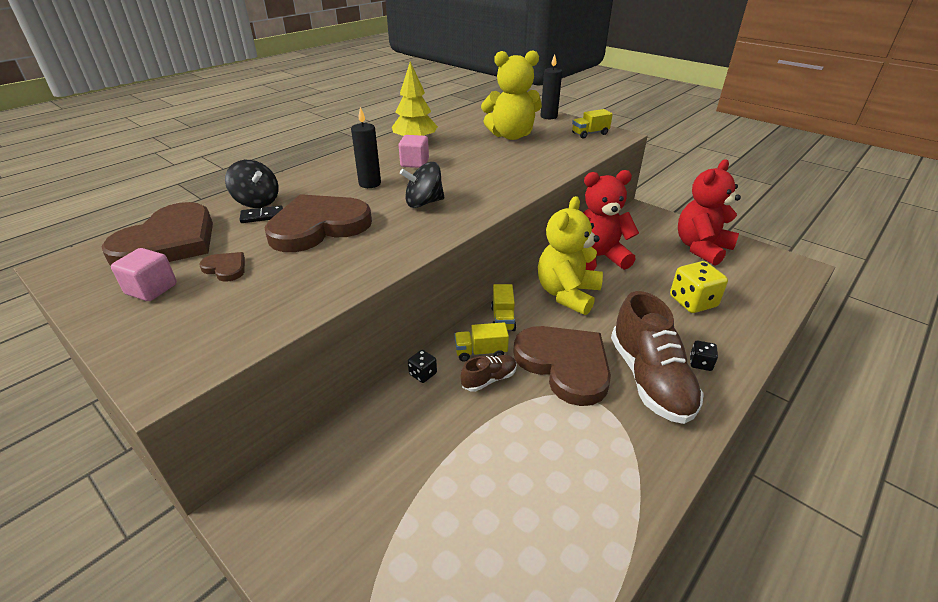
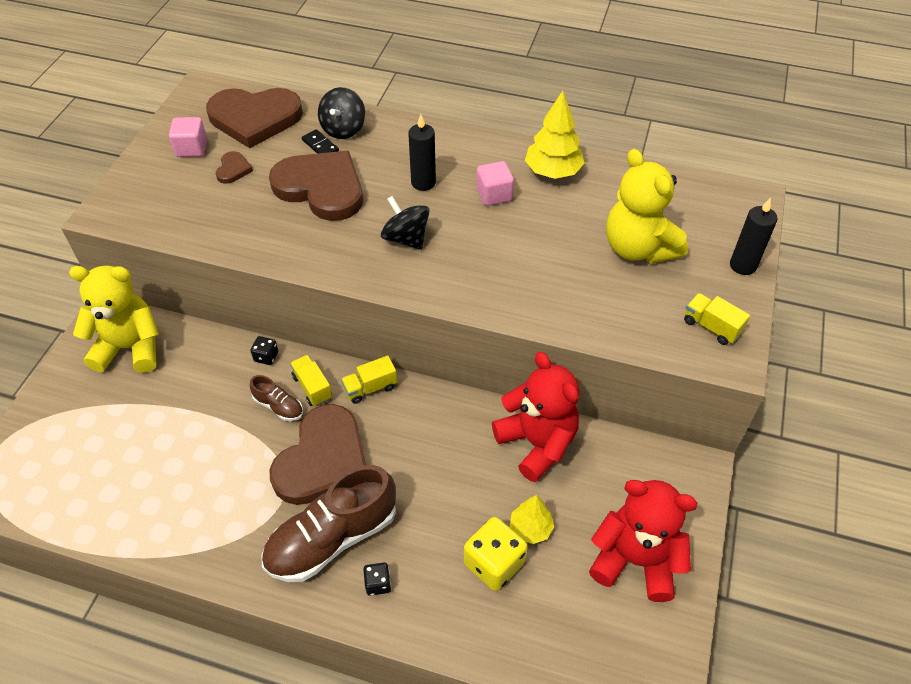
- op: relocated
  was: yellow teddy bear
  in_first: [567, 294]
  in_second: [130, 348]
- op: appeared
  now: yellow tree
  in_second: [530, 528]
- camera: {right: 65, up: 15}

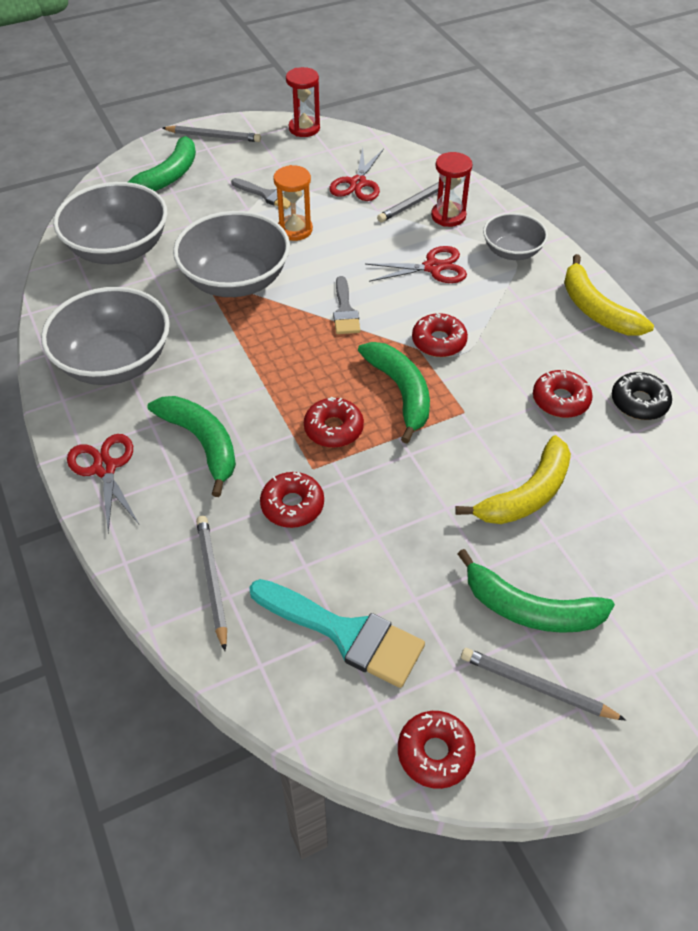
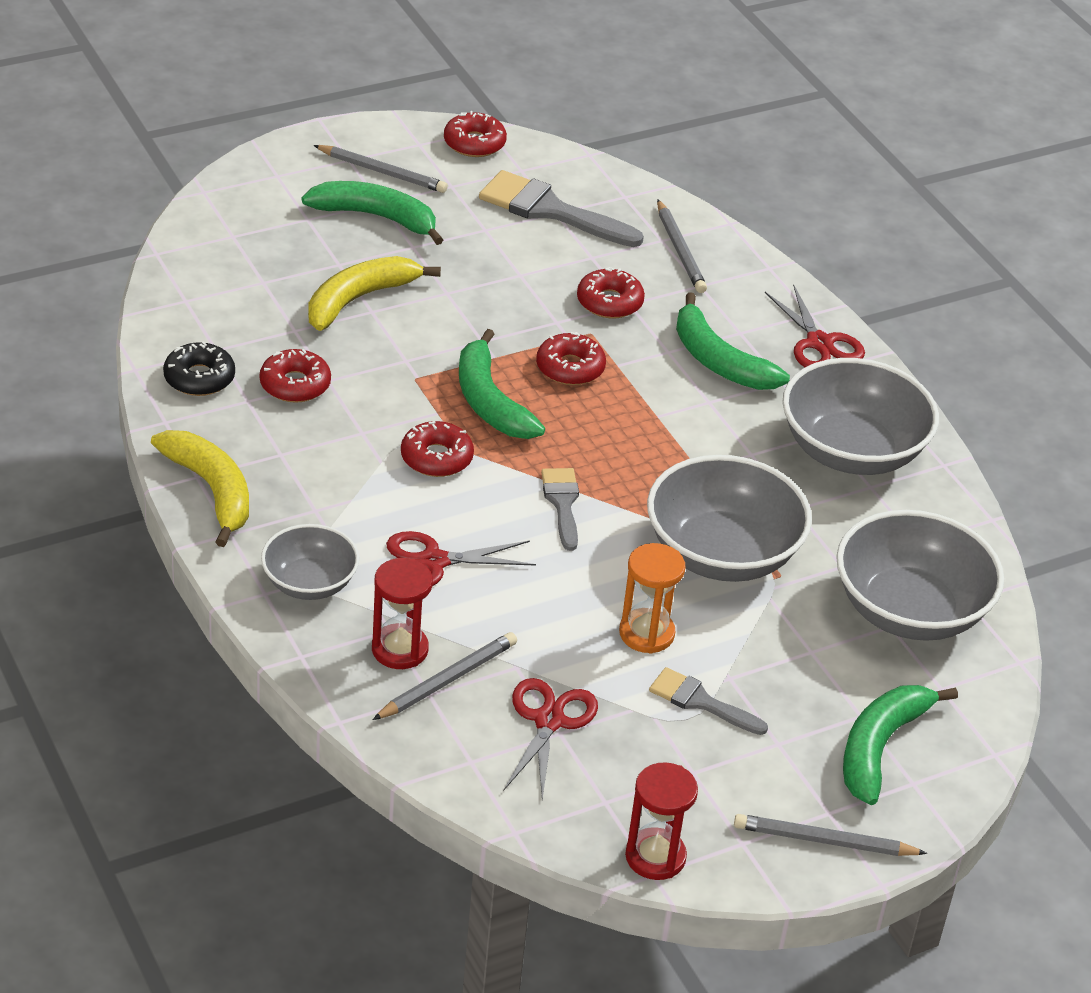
- op: colour
  was: turquoise brush
  now: grey brush
  in_first: [345, 633]
  in_second: [550, 210]
- camera: {right: 175, up: -10}

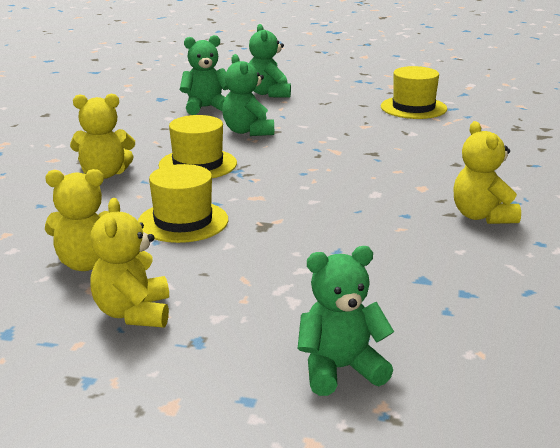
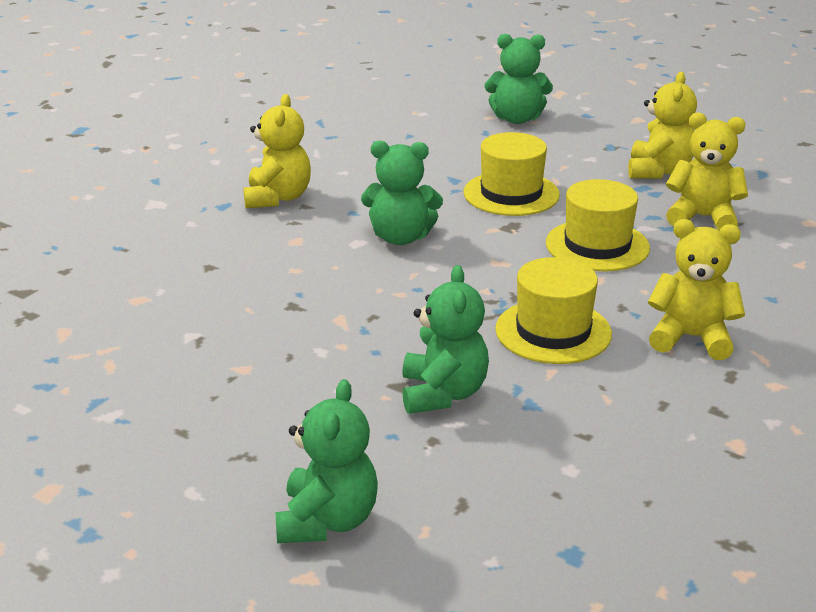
- op: relocated
  was: green teddy bear
  in_first: [206, 108]
  in_second: [400, 237]
- op: relocated
  was: yellow hat
  in_first: [413, 108]
  in_second: [511, 194]
- camera: {right: -160, up: 5}

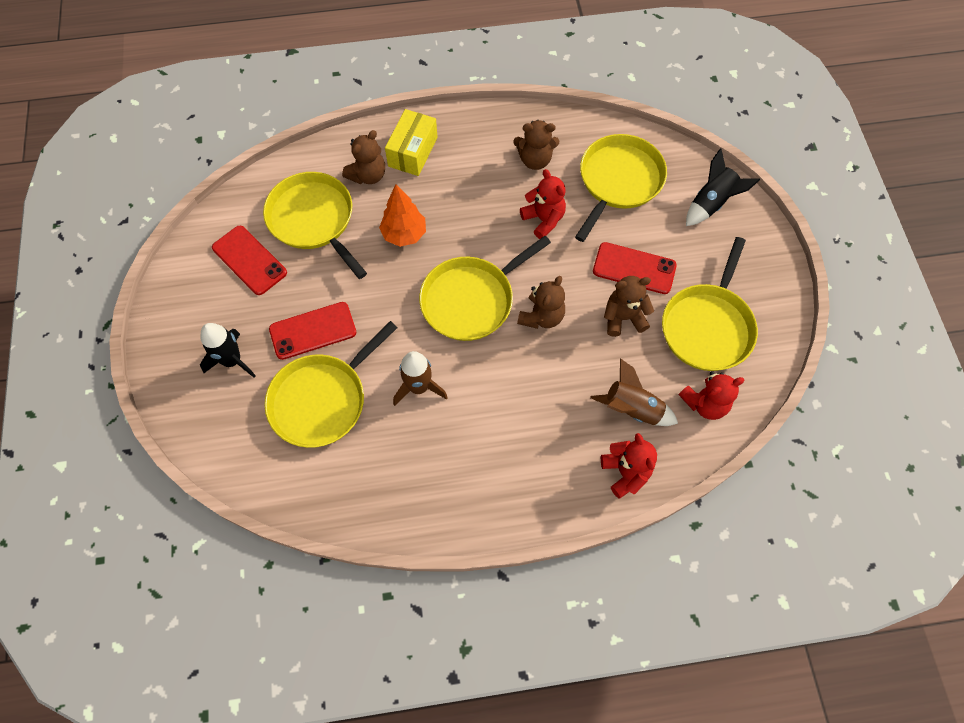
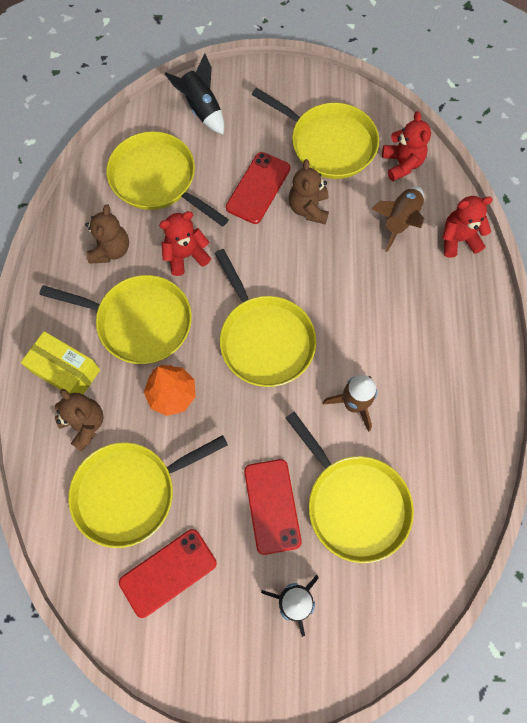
- op: missing
  was: brown teddy bear
  in_first: [541, 316]
- op: appeared
  now: yellow pan
  in_second: [139, 322]
- camera: {right: -80, up: 5}

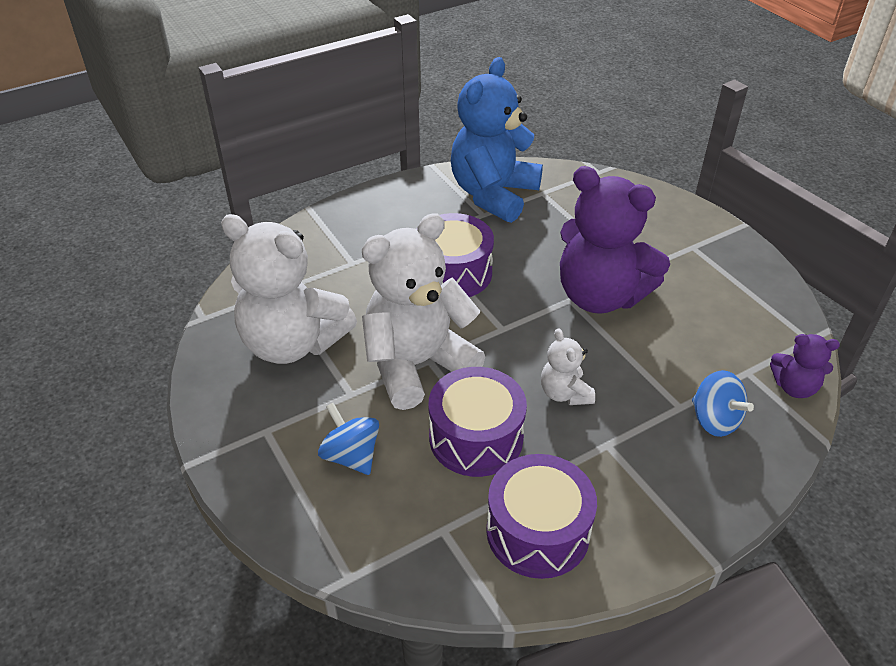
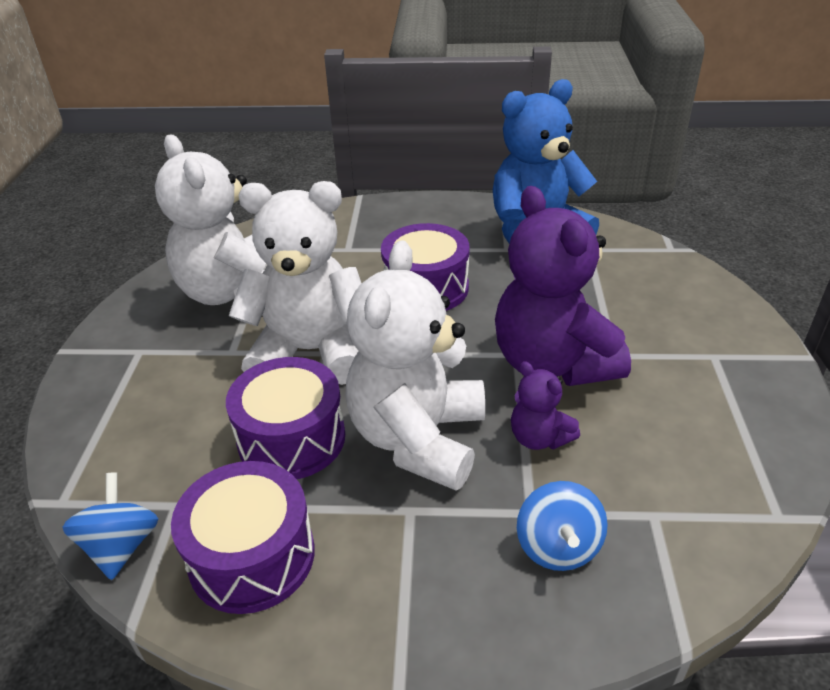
- op: size
  was: white teddy bear
  in_first: [564, 393]
  in_second: [418, 438]
  ratio: 2.15
- op: relocated
  was: purple teddy bear
  in_first: [794, 387]
  in_second: [539, 438]
- op: relocated
  was: blue spinning top
  in_first: [351, 456]
  in_second: [121, 546]
- camera: {right: 35, up: -5}

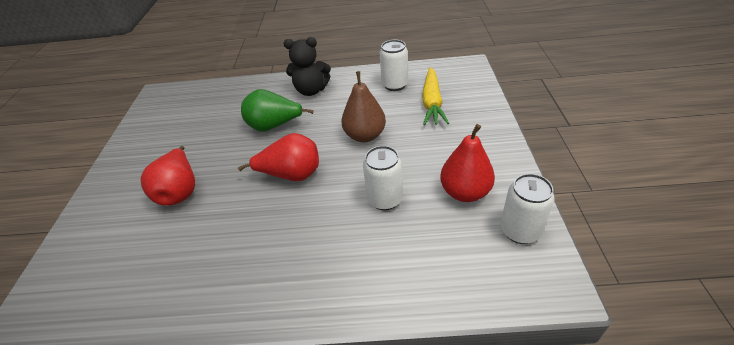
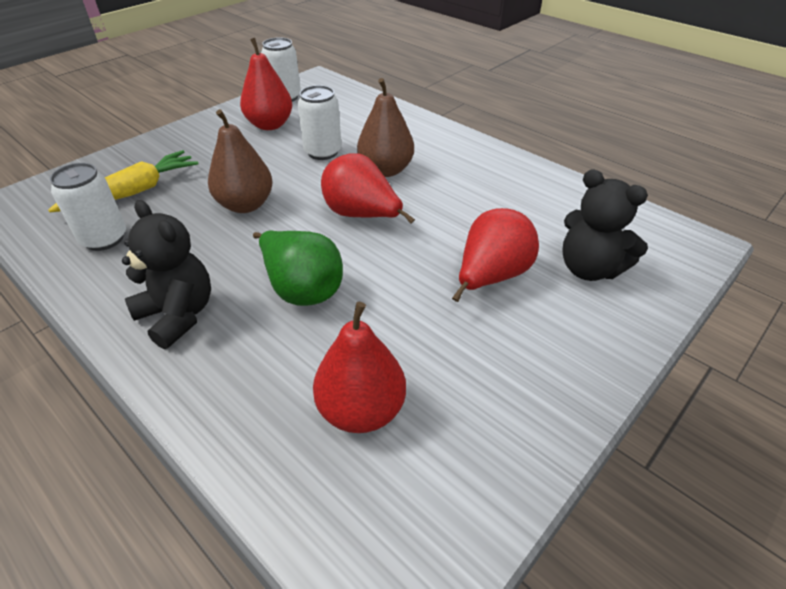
- op: appeared
  now: brown pear
  in_second: [385, 170]
- op: appeared
  now: black teddy bear
  in_second: [589, 269]
- op: appeared
  now: red pear
  in_second: [361, 410]
- camera: {right: -140, up: 0}

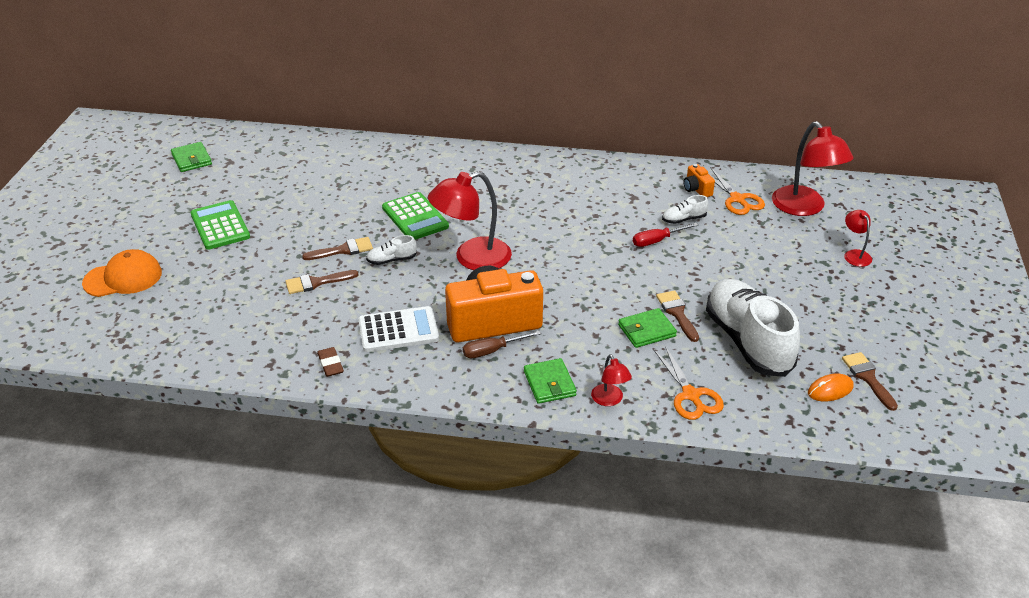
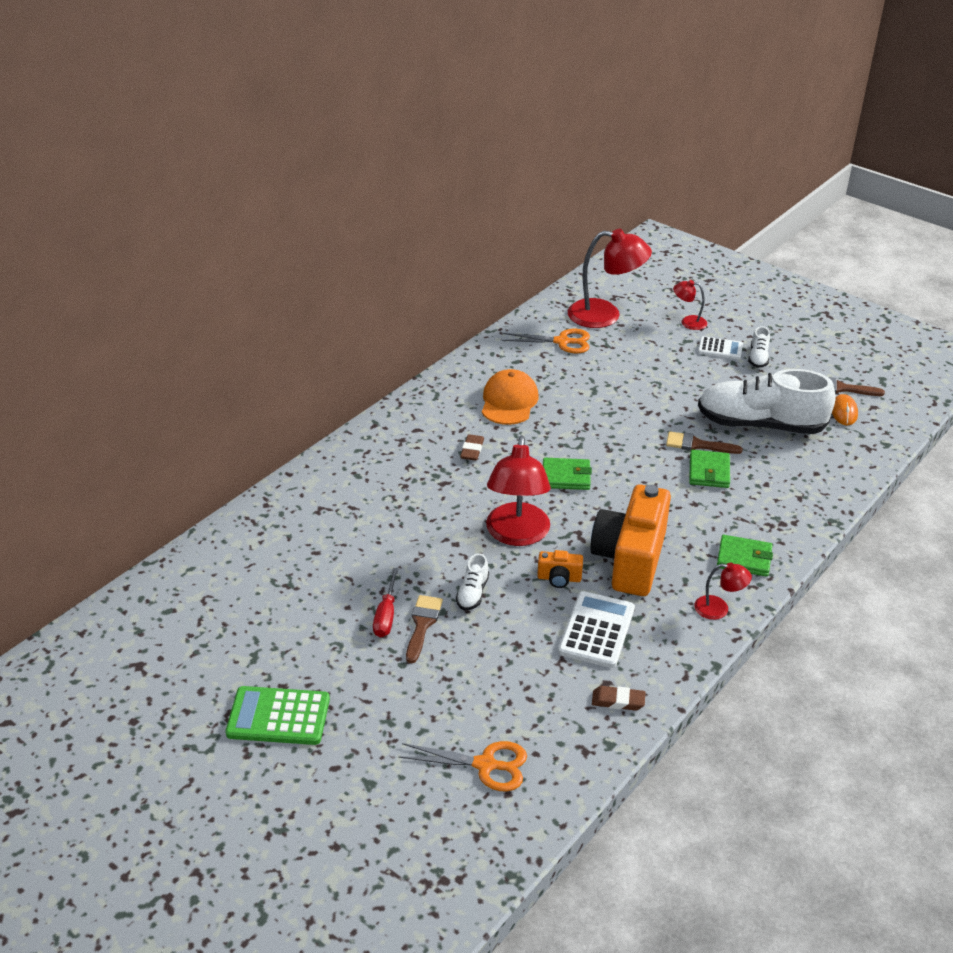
- op: relocated
  was: green wallet
  in_first: [192, 159]
  in_second: [566, 476]
- op: relocated
  was: orange camera
  in_first: [696, 189]
  in_second: [559, 578]
- op: missing
  was: green calculator
  in_first: [415, 217]
- op: relocated
  was: white shoe
  in_first: [683, 219]
  in_second: [758, 358]
- op: relocated
  was: red screwdriver
  in_first: [657, 241]
  in_second: [386, 615]
- op: relocated
  was: orange cap
  in_first: [123, 278]
  in_second: [509, 401]
- op: missing
  was: brown brush
  in_first: [316, 282]
- op: missing
  was: brown screwdriver
  in_first: [492, 351]
- op: relocated
  was: orange scissors
  in_first: [691, 395]
  in_second: [485, 765]
- op: relocated
  was: red lamp
  in_first: [609, 400]
  in_second: [719, 609]
- op: appeared
  now: white calculator
  in_second: [720, 348]
- op: appeared
  now: brown eraser
  in_second: [472, 450]
- camera: {right: -60, up: 0}

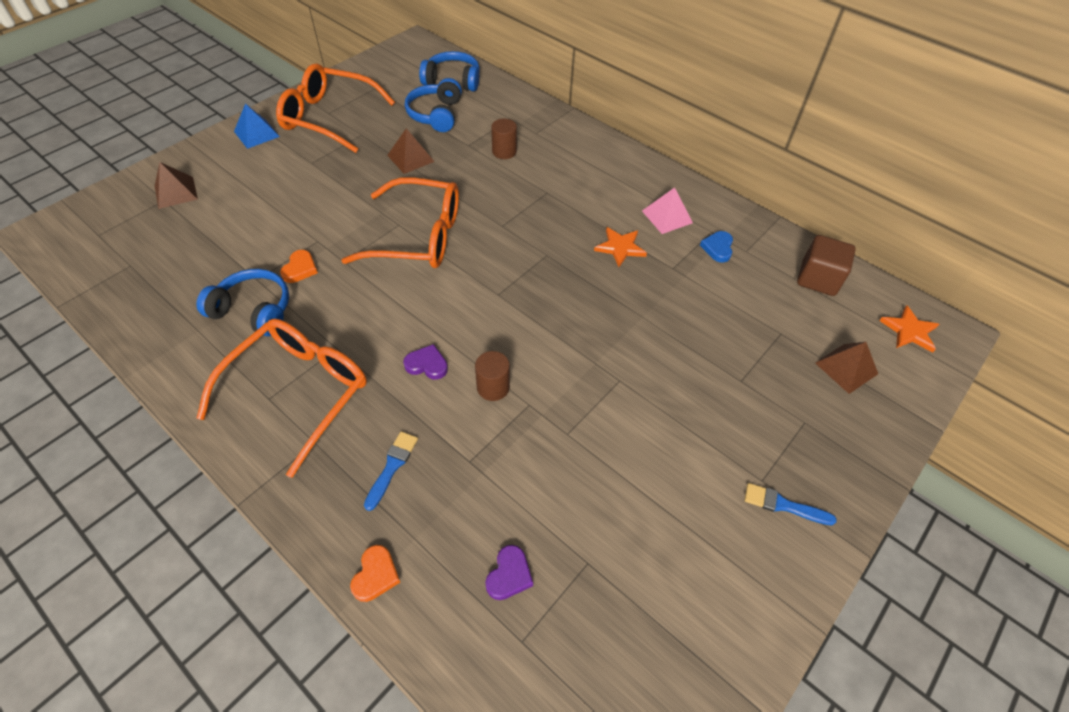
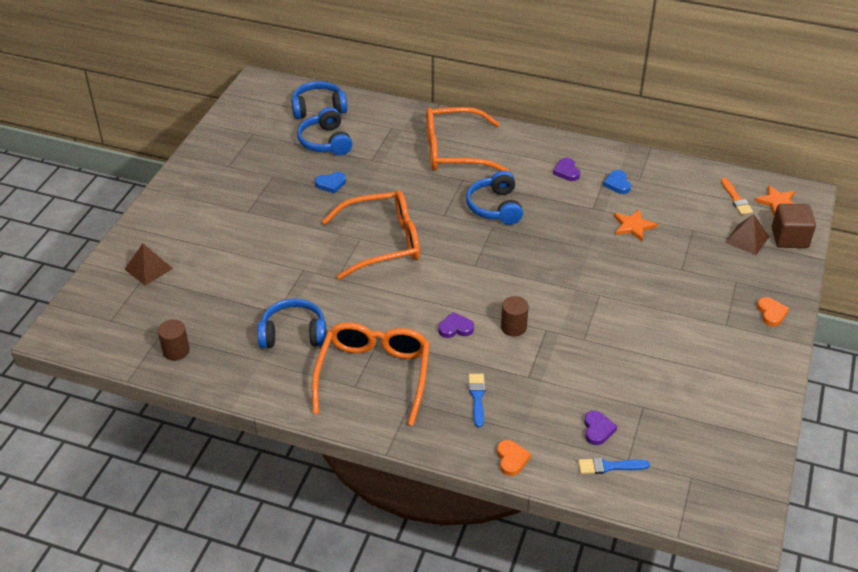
- op: relocated
  was: orange glasses
  in_first: [329, 118]
  in_second: [454, 151]
- op: missing
  was: blue pyramid
  in_first: [256, 134]
- op: relocated
  was: brown cylinder
  in_first: [504, 151]
  in_second: [176, 351]
- op: exchanged
  was: brown pyramid
  now: blue heart
  in_first: [410, 158]
  in_second: [331, 184]
- op: exchanged
  was: pink pyramid
  now: purple heart
  in_first: [667, 216]
  in_second: [566, 171]
- op: relocated
  was: orange star
  in_first: [620, 248]
  in_second: [633, 226]
- op: relocated
  was: brown cube
  in_first: [818, 279]
  in_second: [789, 238]
- op: relocated
  was: orange heart
  in_first: [300, 269]
  in_second: [771, 313]
- op: relocated
  was: blue brush
  in_first: [783, 505]
  in_second: [609, 466]
- op: appeared
  now: blue headphones
  in_second: [495, 207]
- op: appeared
  now: orange brush
  in_second: [736, 199]
- camera: {right: -20, up: -10}

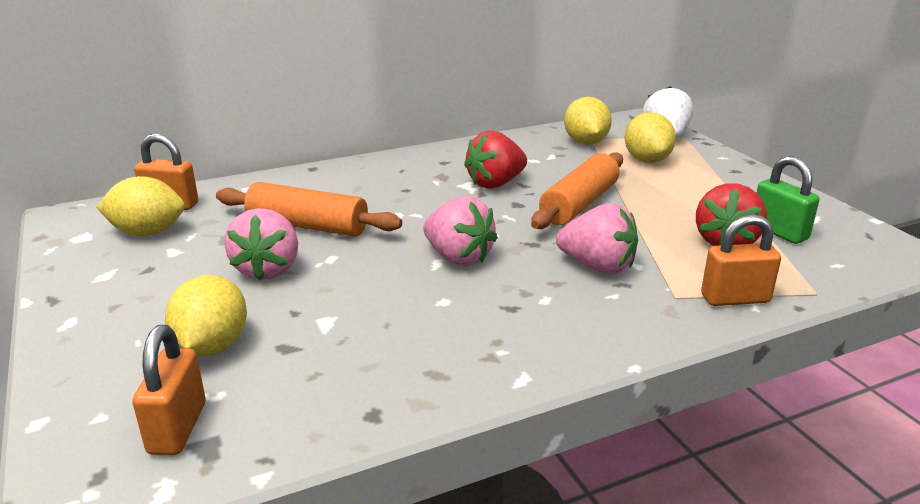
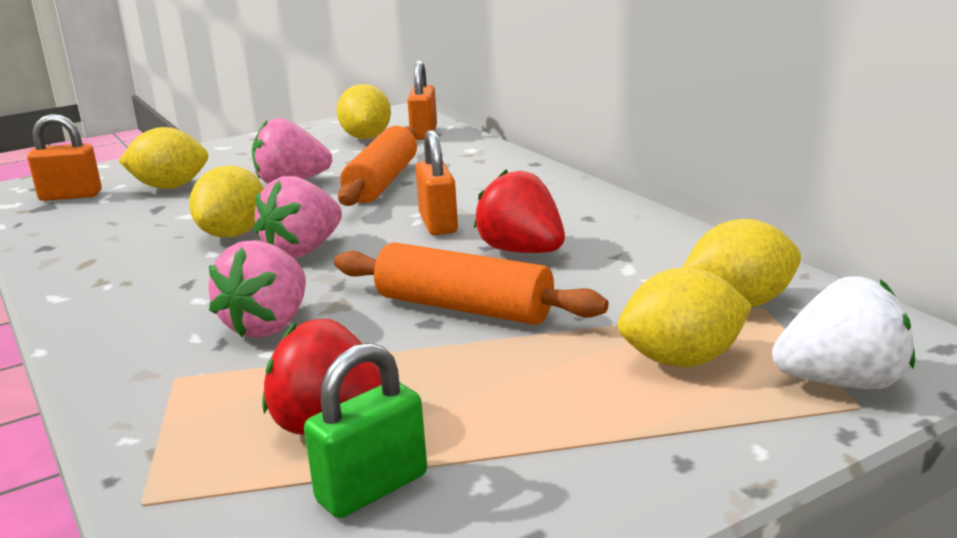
- op: relocated
  was: orange padlock
  in_first: [735, 298]
  in_second: [438, 224]
- op: appeared
  now: yellow lemon
  in_second: [233, 234]
- camera: {right: 85, up: -5}

